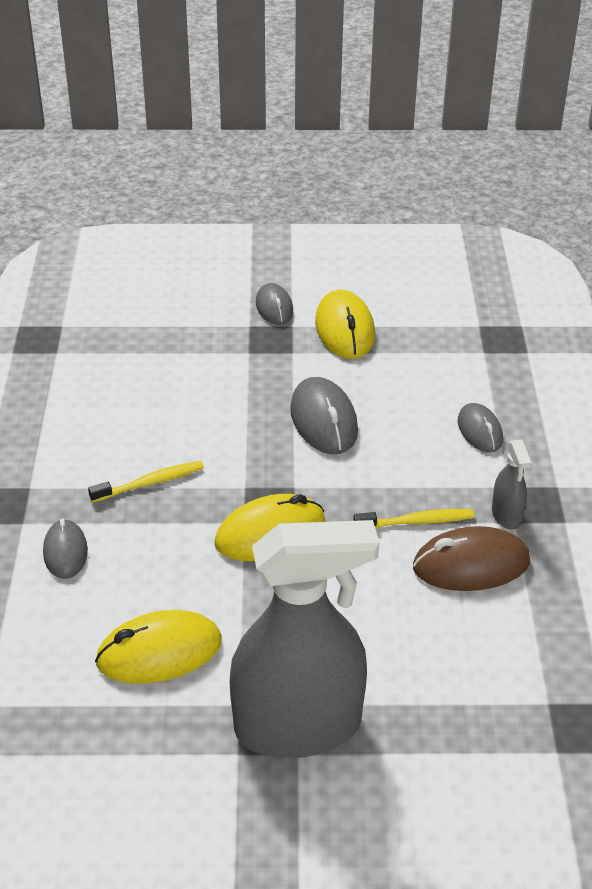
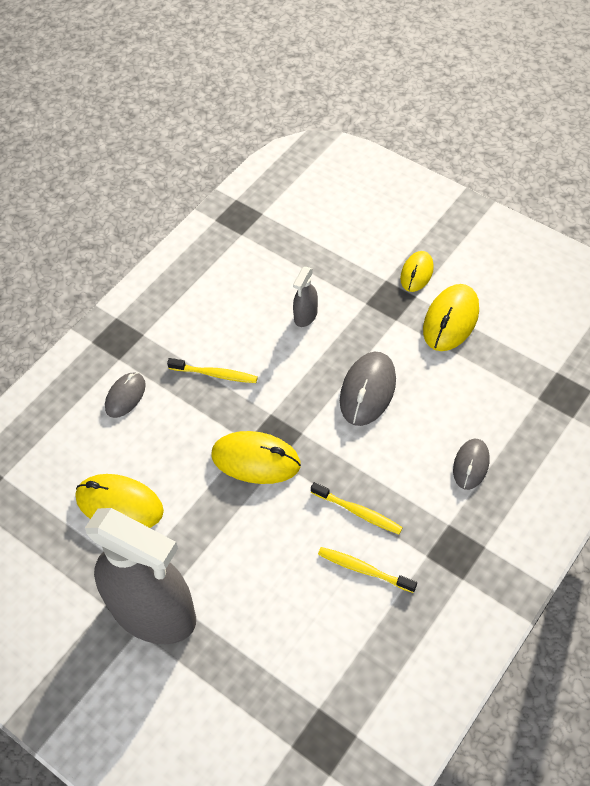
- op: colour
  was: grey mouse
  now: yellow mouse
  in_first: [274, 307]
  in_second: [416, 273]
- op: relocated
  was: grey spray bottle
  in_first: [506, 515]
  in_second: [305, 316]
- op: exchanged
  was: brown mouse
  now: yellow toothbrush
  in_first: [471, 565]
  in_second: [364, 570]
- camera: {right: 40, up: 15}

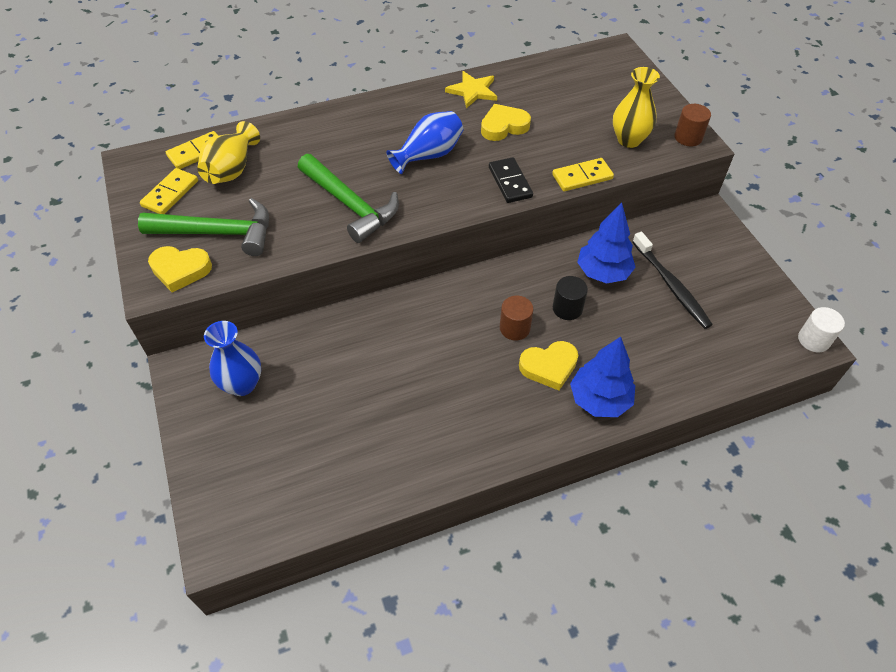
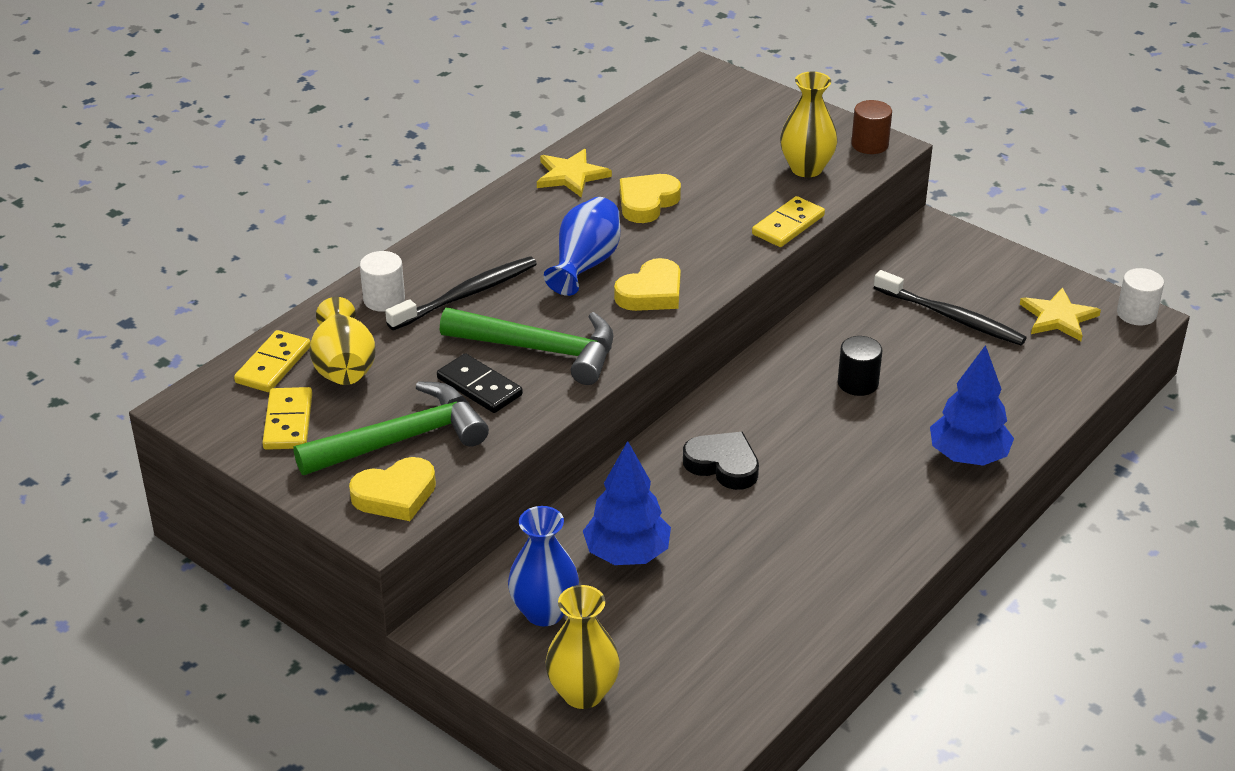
- op: relocated
  was: black domino
  in_first: [510, 182]
  in_second: [479, 387]
- op: relocated
  was: blue tree
  in_first: [603, 272]
  in_second: [627, 554]
- op: missing
  was: brown cylinder
  in_first: [514, 328]
- op: relocated
  was: yellow heart
  in_first: [549, 367]
  in_second: [651, 293]
- op: appeared
  now: white cylinder
  in_second: [384, 299]
- op: appeared
  now: black toothbrush
  in_second: [466, 295]
- op: appeared
  now: yellow star
  in_second: [1058, 317]
- op: appeared
  now: black heart
  in_second: [723, 465]
- op: appeared
  now: yellow vase
  in_second: [583, 693]
- camera: {right: -30, up: -15}

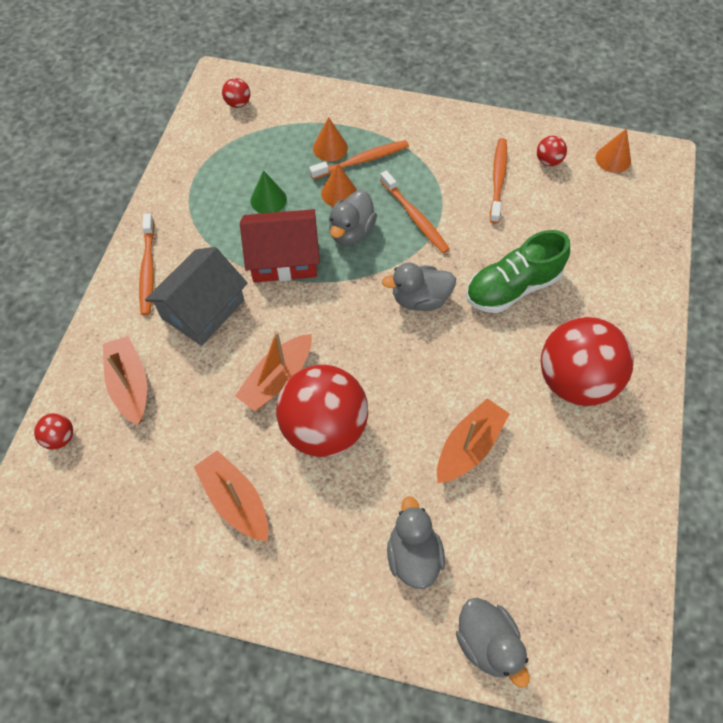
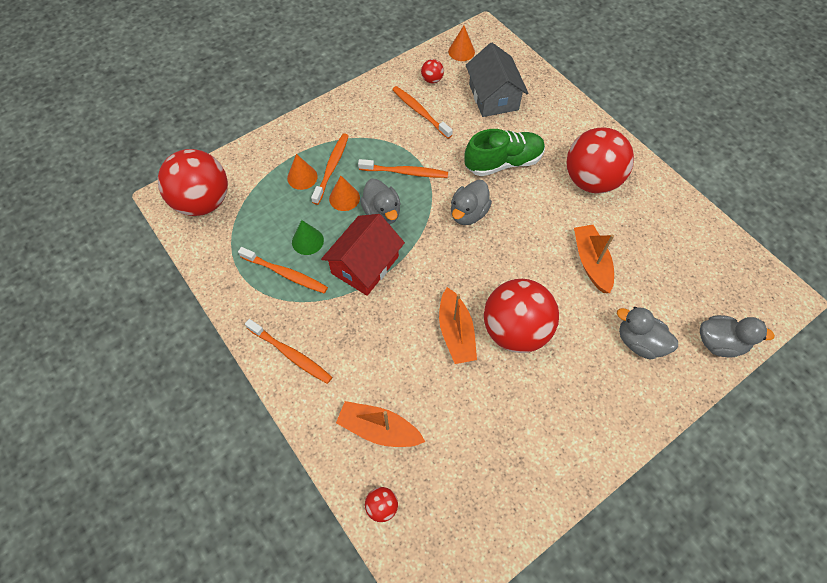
- op: size
  was: red ball
  in_first: [238, 103]
  in_second: [203, 202]
  ratio: 2.48
- op: spun
  was: green shoe
  in_first: [512, 287]
  in_second: [503, 162]
  clockwise: -120
- op: relocated
  was: grey house
  in_first: [203, 309]
  in_second: [493, 97]
- op: missing
  was: orange boat
  in_first: [235, 500]
- op: appeared
  now: orange toothbrush
  in_second: [285, 274]
- camera: {right: -50, up: 0}

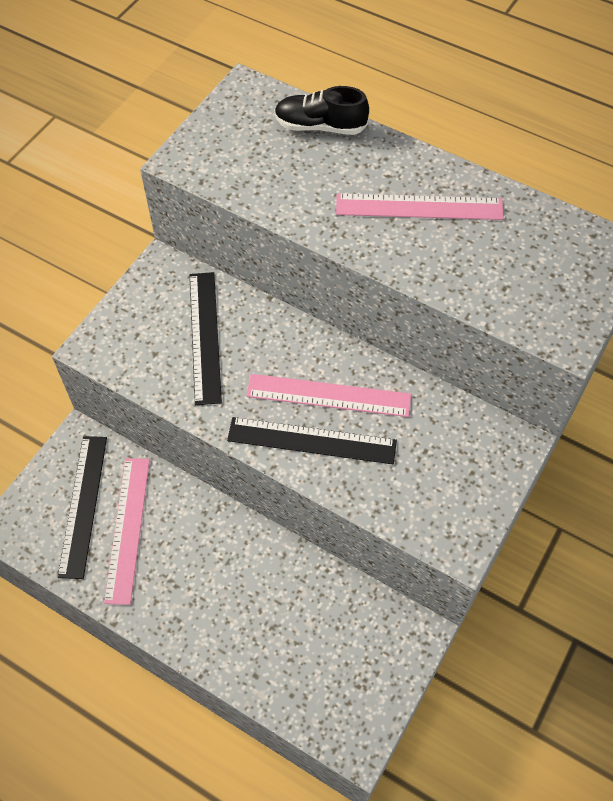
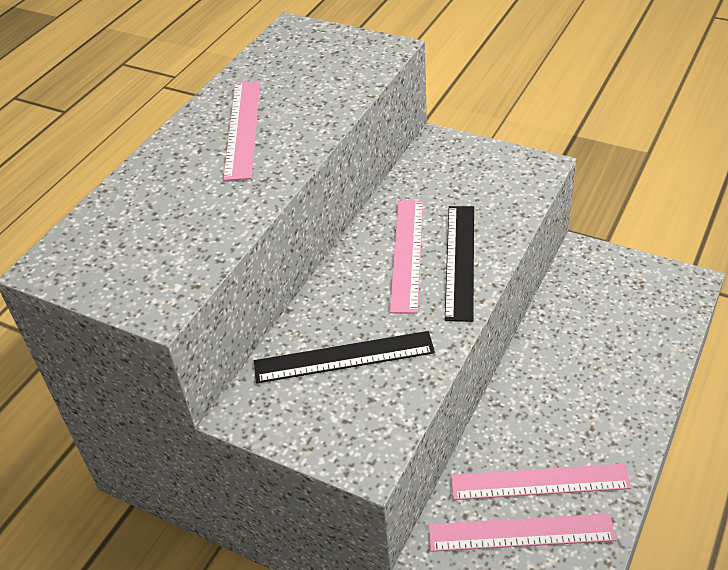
- op: missing
  was: black shoe
  in_first: [320, 126]
- op: colour
  was: black ruler
  now: pink ruler
  in_first: [83, 505]
  in_second: [520, 533]
- camera: {right: -90, up: -15}

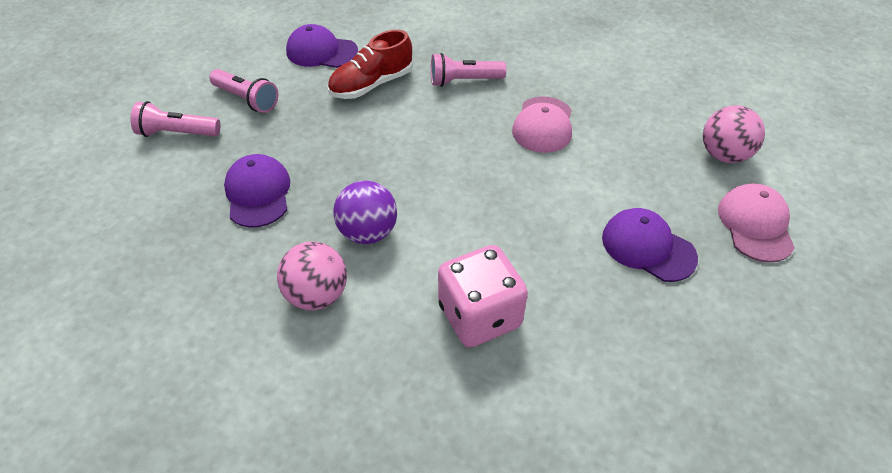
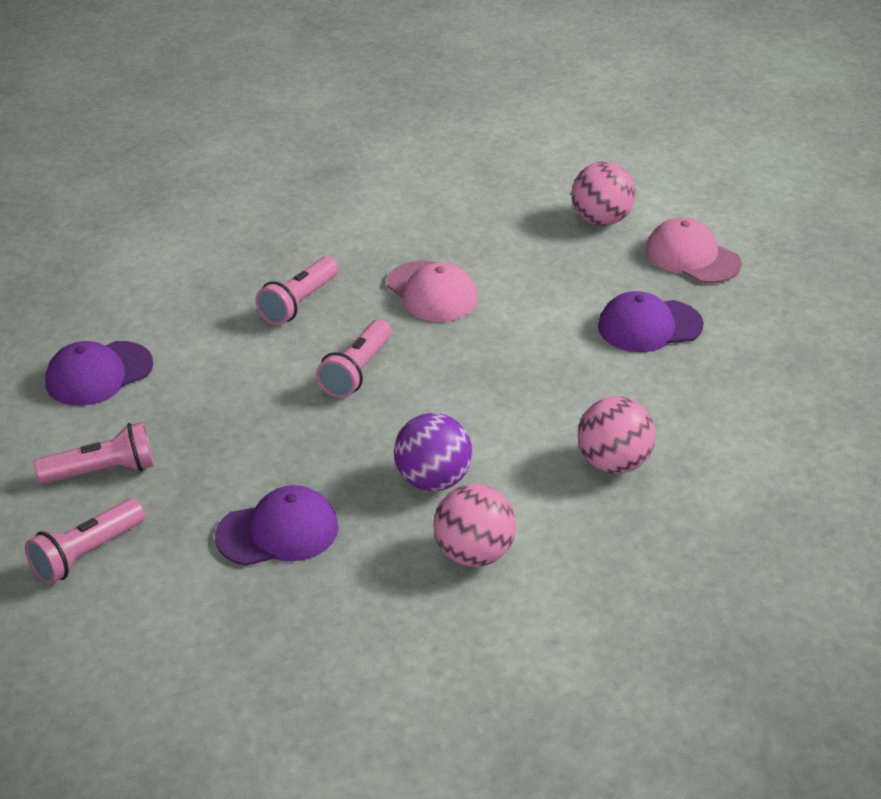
- op: missing
  was: red shoe
  in_first: [371, 85]
- op: spun
  was: purple cap
  in_first: [258, 193]
  in_second: [278, 532]
  clockwise: 135
- op: exchanged
  was: pink dice
  now: pink ball
  in_first: [479, 316]
  in_second: [613, 463]
- op: appeared
  now: pink flashlight
  in_second: [356, 371]
- camera: {right: -50, up: -10}

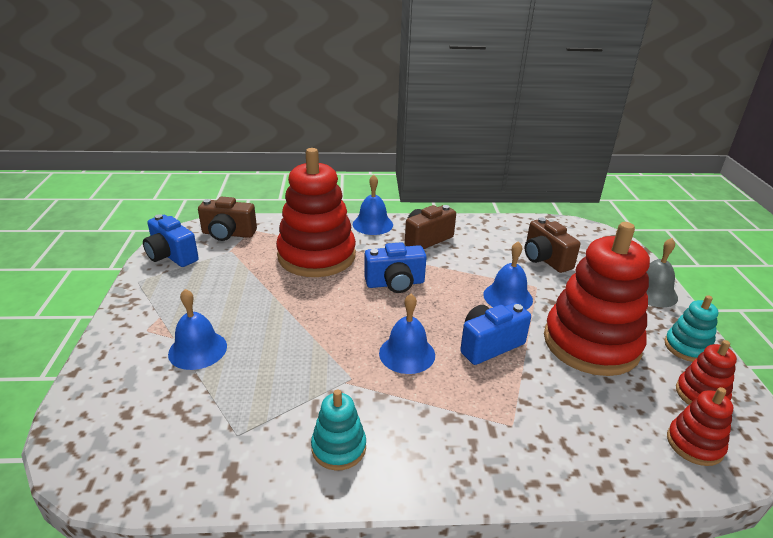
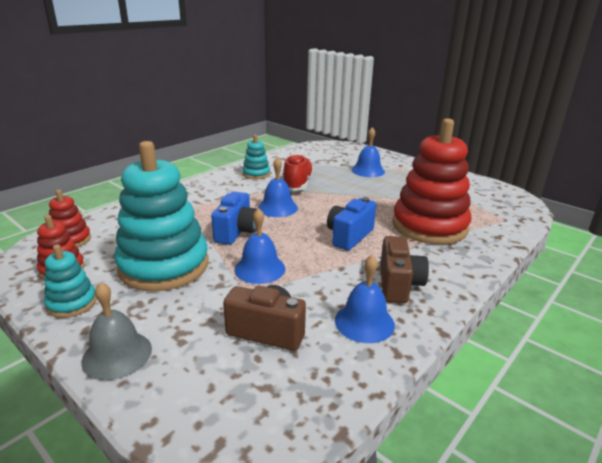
- op: relocated
  was: blue bell
  in_first: [372, 224]
  in_second: [364, 322]
- op: missing
  was: brown camera
  in_first: [228, 234]
- op: missing
  was: blue camera
  in_first: [171, 256]
- op: colour
  was: red stacking toy
  now: turquoise stacking toy
  in_first: [591, 343]
  in_second: [164, 266]
- op: appeared
  now: red shoe
  in_second: [297, 183]
- camera: {right: 135, up: -5}

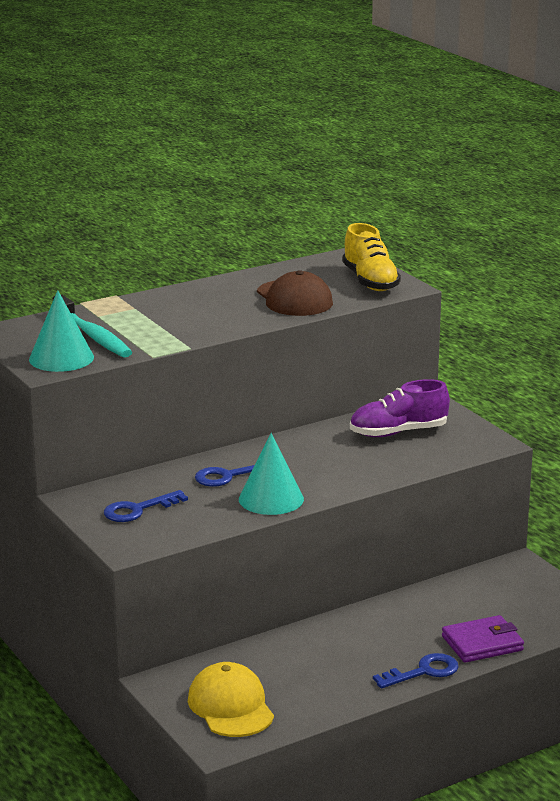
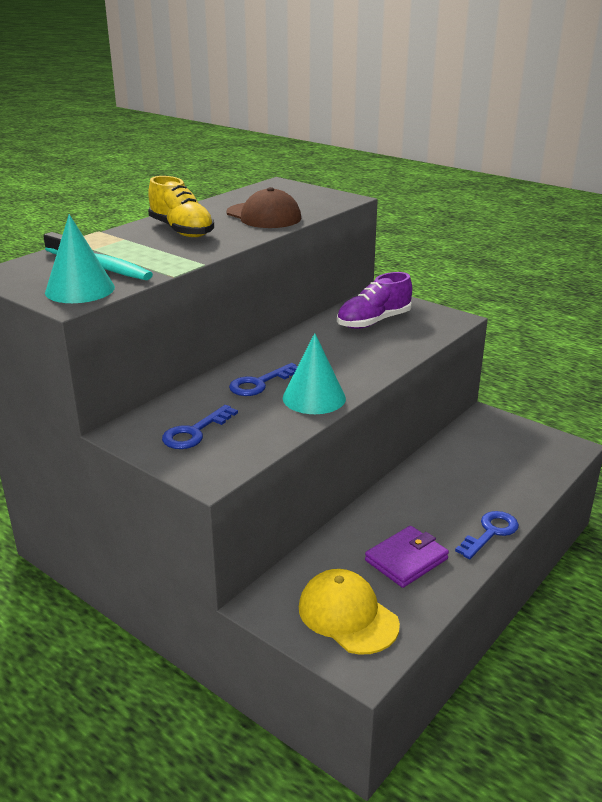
- op: relocated
  was: yellow shoe
  in_first: [370, 281]
  in_second: [181, 230]
- op: relocated
  was: purple wallet
  in_first: [482, 643]
  in_second: [406, 560]
- camera: {right: -20, up: 5}

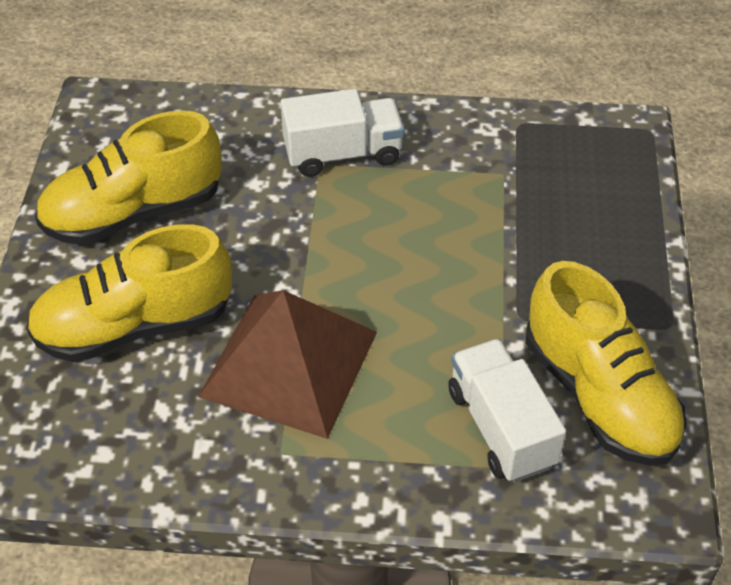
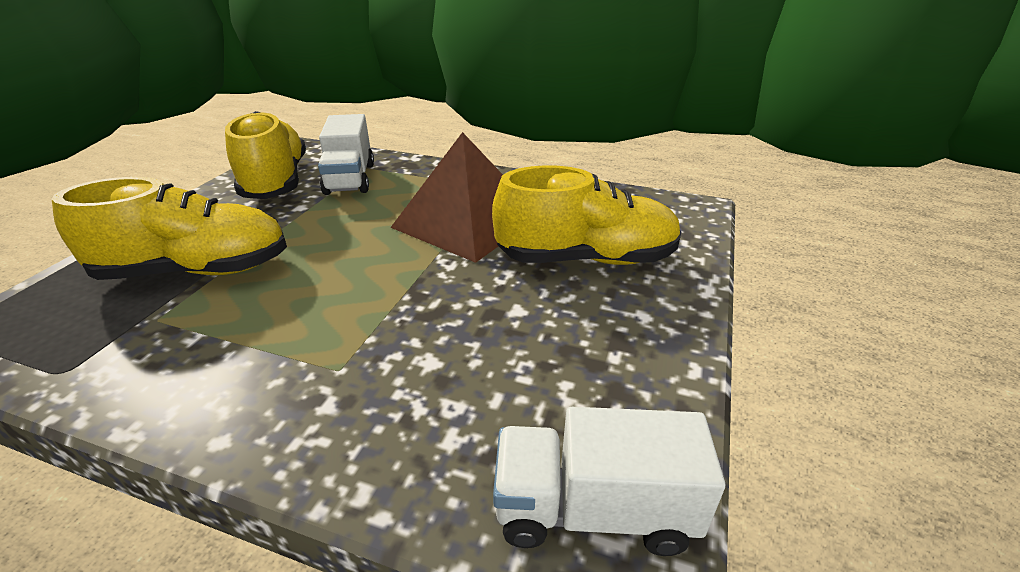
- op: relocated
  was: white truck
  in_first: [343, 154]
  in_second: [593, 510]
- op: relocated
  was: yellow shoe
  in_first: [133, 212]
  in_second: [196, 270]
- camera: {right: -165, up: -15}

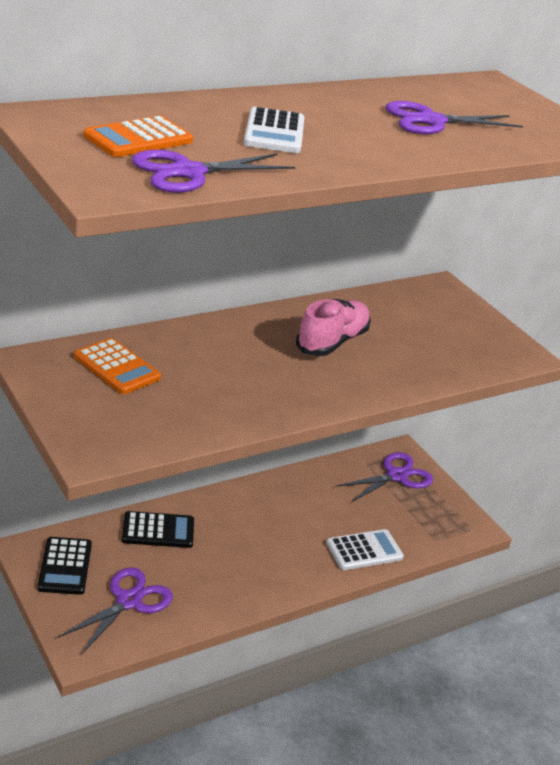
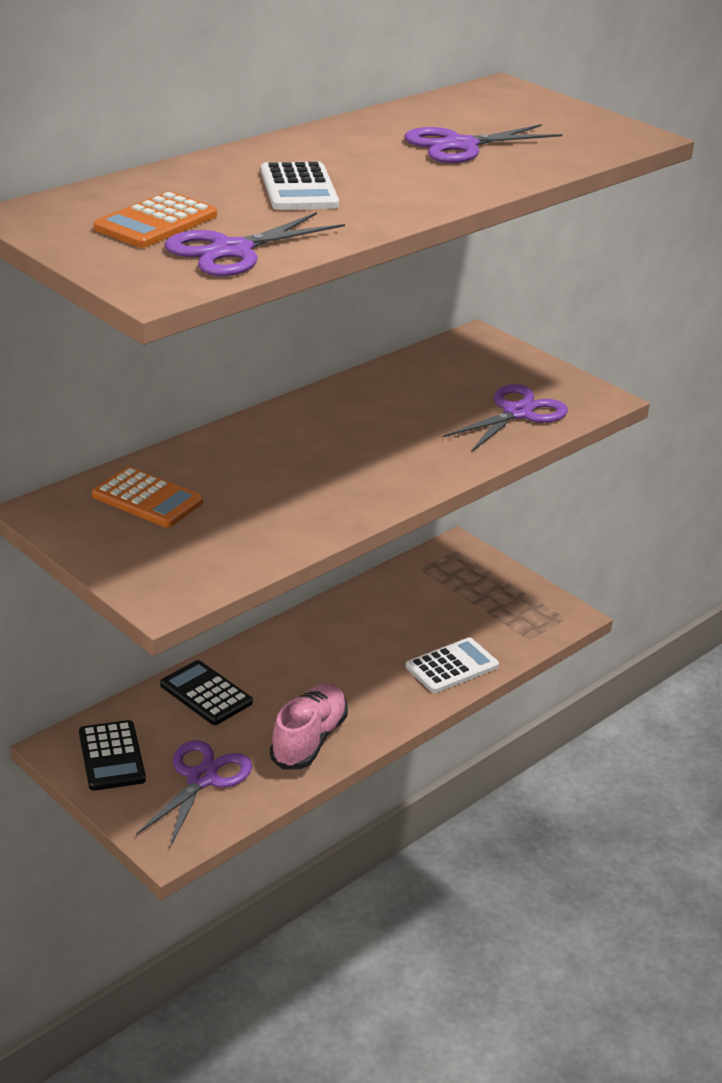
- op: relocated
  was: pink shoe
  in_first: [332, 342]
  in_second: [309, 740]
- op: relocated
  was: purple scissors
  in_first: [396, 476]
  in_second: [517, 413]
- op: spun
  was: black calculator
  in_first: [158, 530]
  in_second: [206, 694]
  clockwise: -120
- camera: {right: -10, up: 0}

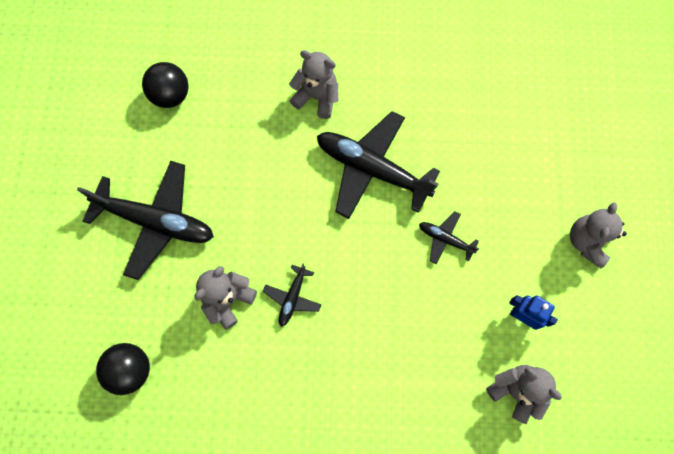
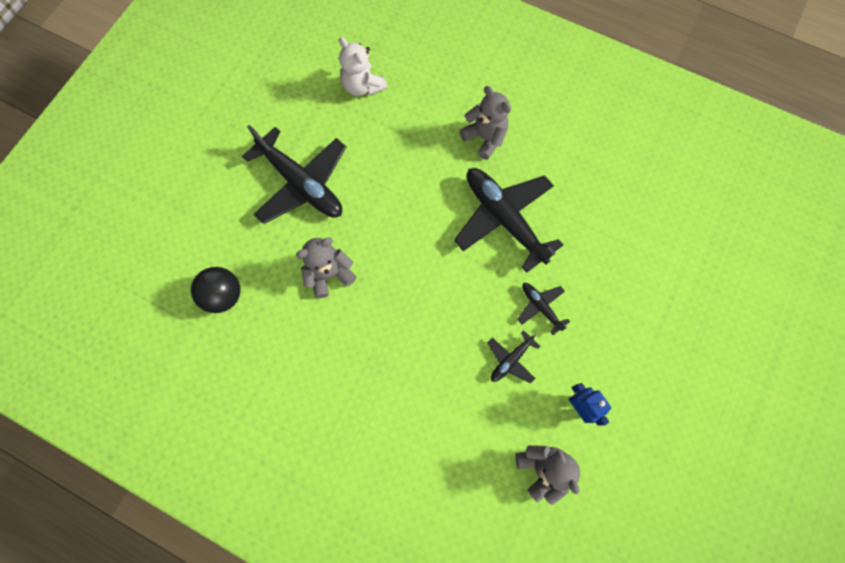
- op: exchanged
  was: black ball
  now: white teddy bear
  in_first: [171, 95]
  in_second: [363, 86]
- op: missing
  was: grey teddy bear
  in_first: [587, 241]
- op: relocated
  was: black plane
  in_first: [292, 298]
  in_second: [510, 360]
- camera: {right: 25, up: 0}

